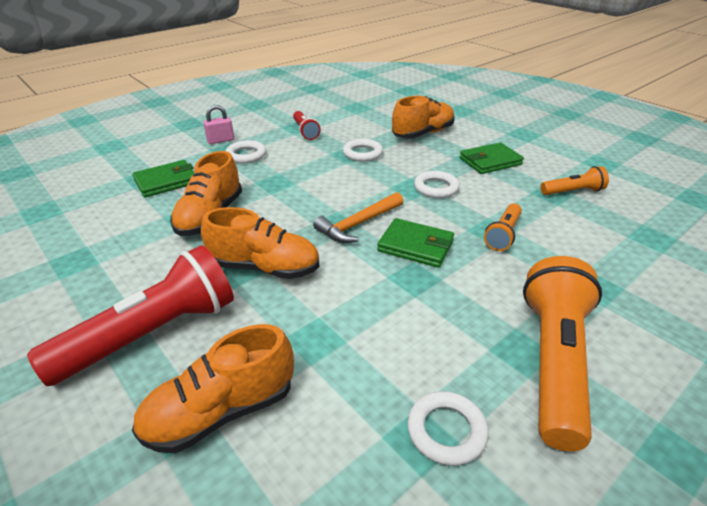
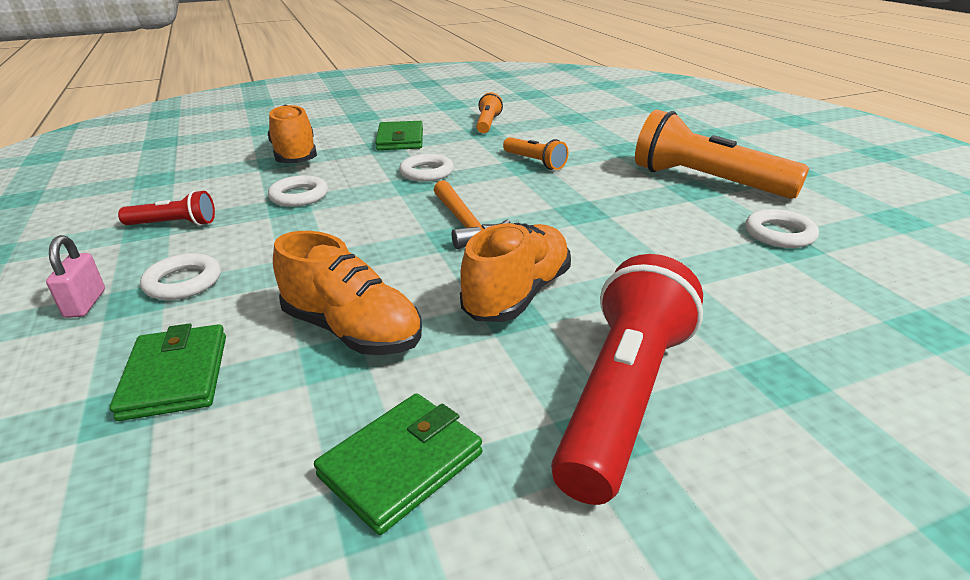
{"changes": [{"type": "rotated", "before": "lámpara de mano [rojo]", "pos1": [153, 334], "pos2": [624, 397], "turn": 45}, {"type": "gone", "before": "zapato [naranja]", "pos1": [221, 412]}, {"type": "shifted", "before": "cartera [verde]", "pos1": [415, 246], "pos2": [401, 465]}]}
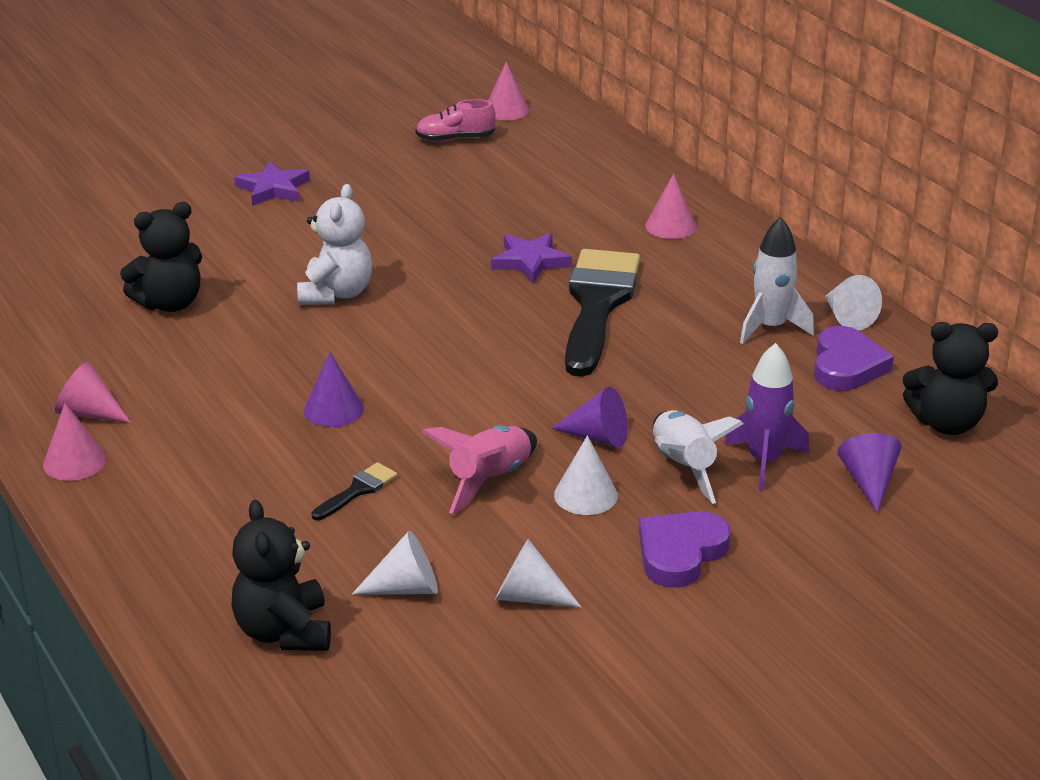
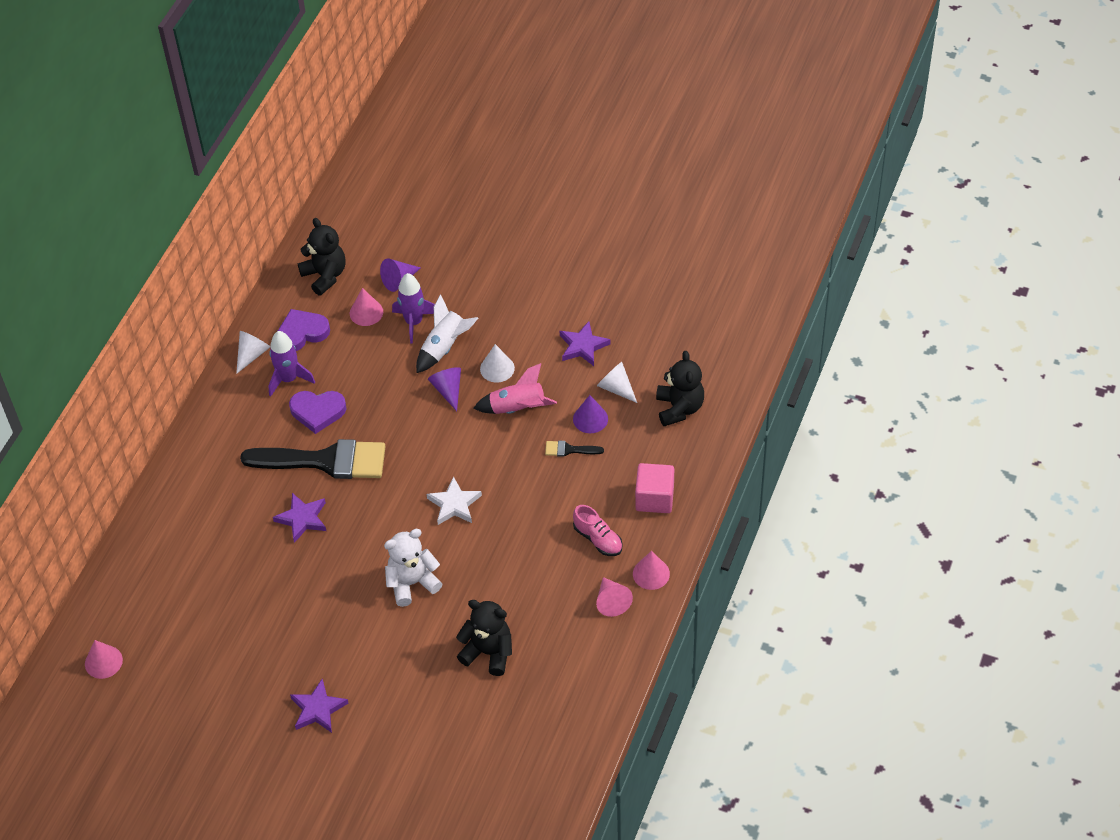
{"changes": [{"type": "rotated", "before": "osito [negro]", "pos1": [284, 632], "pos2": [679, 408], "turn": -45}, {"type": "shifted", "before": "cono [morado]", "pos1": [333, 409], "pos2": [590, 419]}, {"type": "shifted", "before": "zapato [rosa]", "pos1": [455, 139], "pos2": [598, 539]}, {"type": "swapped", "before": "cono [blanco]", "after": "estrella [morado]", "pos1": [528, 596], "pos2": [583, 346]}, {"type": "rotated", "before": "pincel [negro]", "pos1": [597, 305], "pos2": [325, 461], "turn": -150}, {"type": "shifted", "before": "corazón [morado]", "pos1": [680, 553], "pos2": [318, 412]}, {"type": "shifted", "before": "cono [rosa]", "pos1": [670, 226], "pos2": [366, 312]}, {"type": "repainted", "before": "cohete [blanco]", "after": "cohete [morado]", "pos1": [770, 327], "pos2": [289, 379]}, {"type": "new", "after": "estrella [blanco]", "pos2": [454, 504]}, {"type": "new", "after": "cubo [rosa]", "pos2": [654, 498]}]}
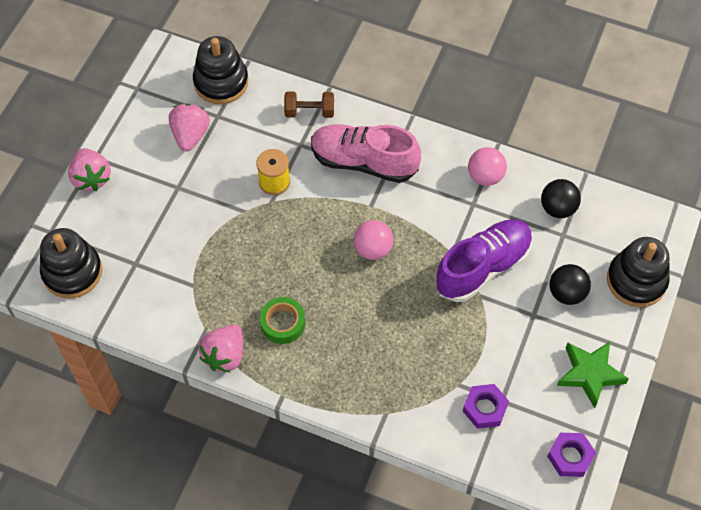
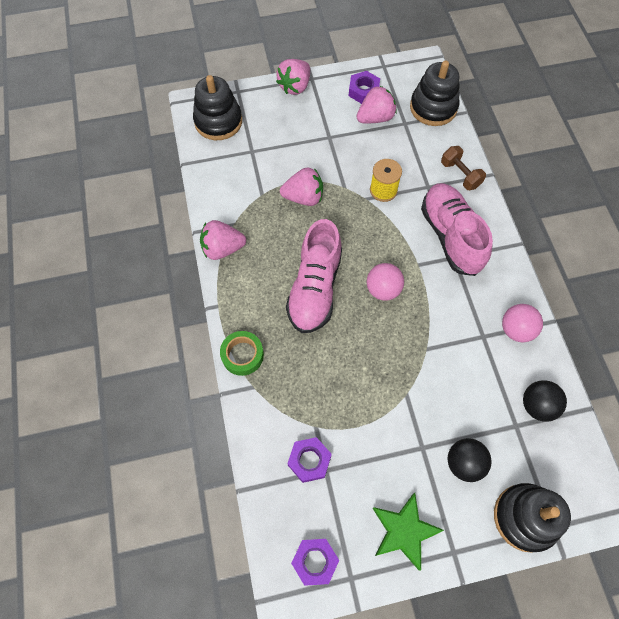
{"changes": [{"type": "shifted", "before": "cinta adhesiva [verde]", "pos1": [282, 323], "pos2": [242, 355]}, {"type": "gone", "before": "zapato [morado]", "pos1": [483, 267]}, {"type": "new", "after": "fresa [rosa]", "pos2": [304, 197]}, {"type": "new", "after": "zapato [rosa]", "pos2": [315, 288]}, {"type": "new", "after": "tuerca [morado]", "pos2": [363, 91]}]}
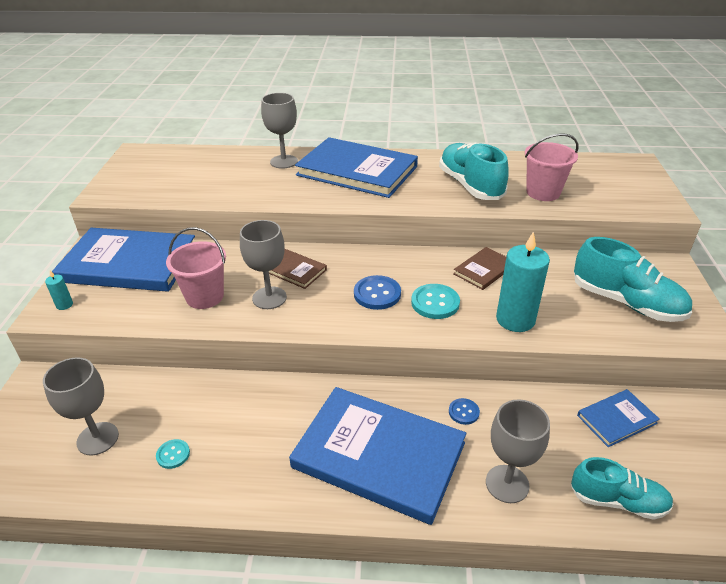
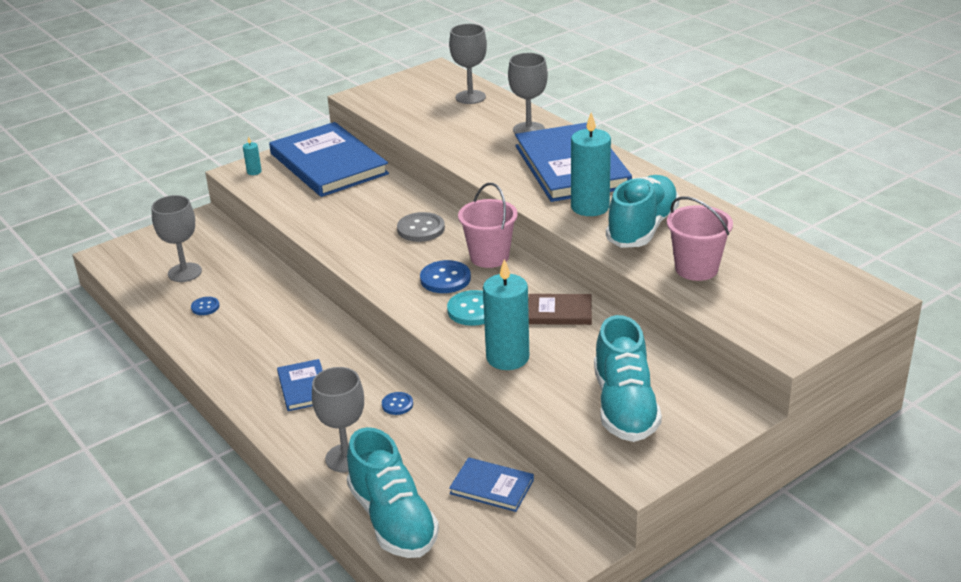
{"changes": [{"type": "repainted", "before": "botón [turquesa]", "after": "botón [azul]", "pos1": [173, 454], "pos2": [205, 307]}, {"type": "shifted", "before": "balde [rosa]", "pos1": [204, 297], "pos2": [489, 257]}, {"type": "shifted", "before": "copa [gris]", "pos1": [269, 298], "pos2": [470, 97]}, {"type": "swapped", "before": "libro [marrón]", "after": "botón [gris]", "pos1": [294, 270], "pos2": [421, 229]}, {"type": "scaled", "before": "libro [azul]", "pos1": [379, 455], "pos2": [304, 387], "scale": 0.46}, {"type": "scaled", "before": "zapato [turquesa]", "pos1": [617, 501], "pos2": [393, 520], "scale": 1.53}, {"type": "new", "after": "vela [turquesa]", "pos2": [590, 207]}]}
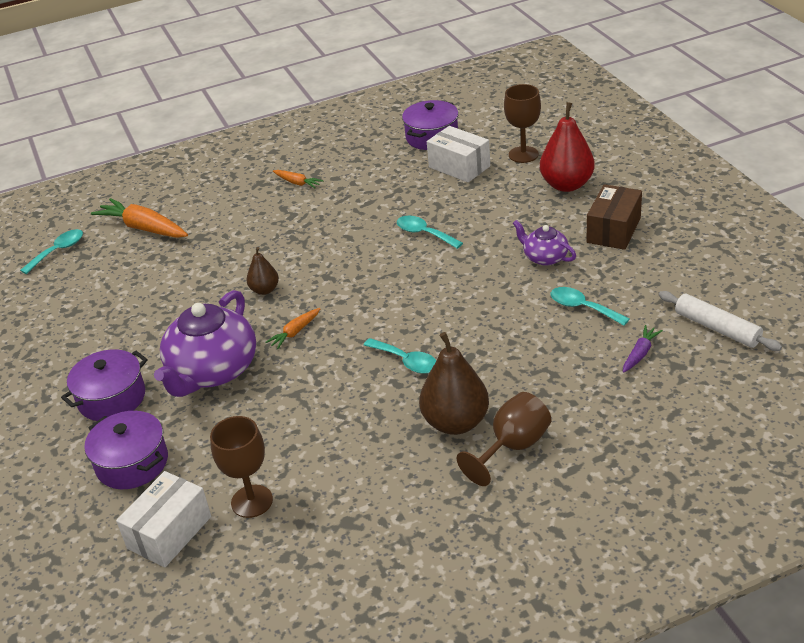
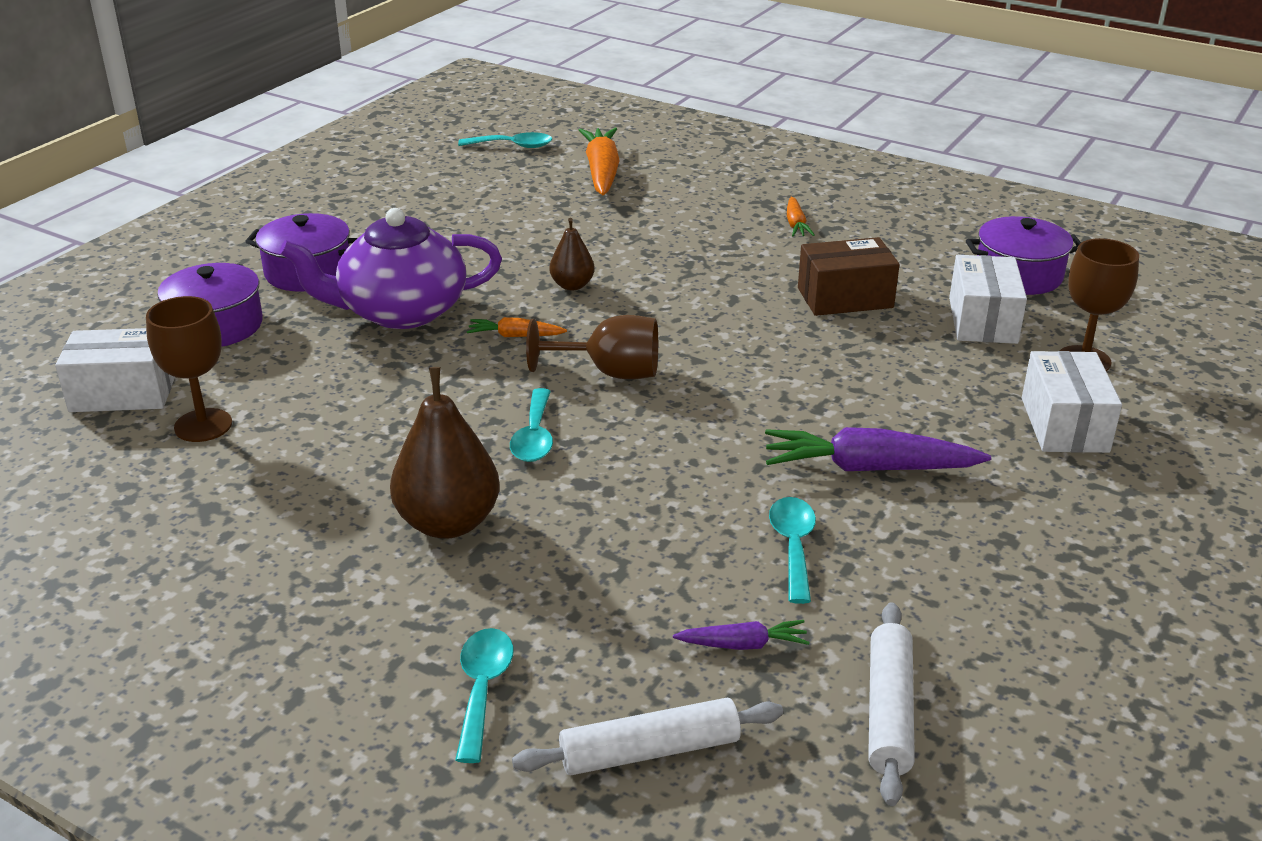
{"changes": [{"type": "shifted", "before": "cuchara [turquesa]", "pos1": [424, 233], "pos2": [483, 689]}, {"type": "shifted", "before": "copa [marrón]", "pos1": [512, 447], "pos2": [610, 372]}, {"type": "swapped", "before": "tetera [morado]", "after": "zanahoria [morado]", "pos1": [544, 257], "pos2": [870, 468]}, {"type": "swapped", "before": "pera [rojo]", "after": "caja [blanco]", "pos1": [567, 185], "pos2": [1064, 425]}, {"type": "shifted", "before": "caja [marrón]", "pos1": [613, 230], "pos2": [845, 298]}, {"type": "new", "after": "rodillo [blanco]", "pos2": [649, 751]}]}
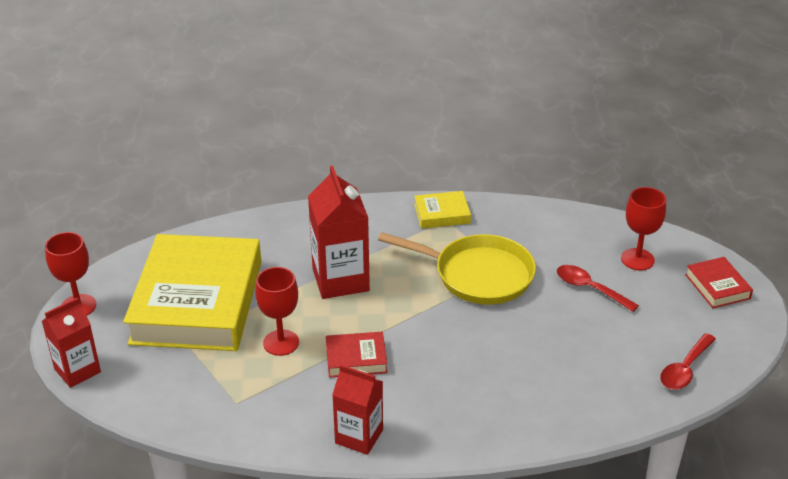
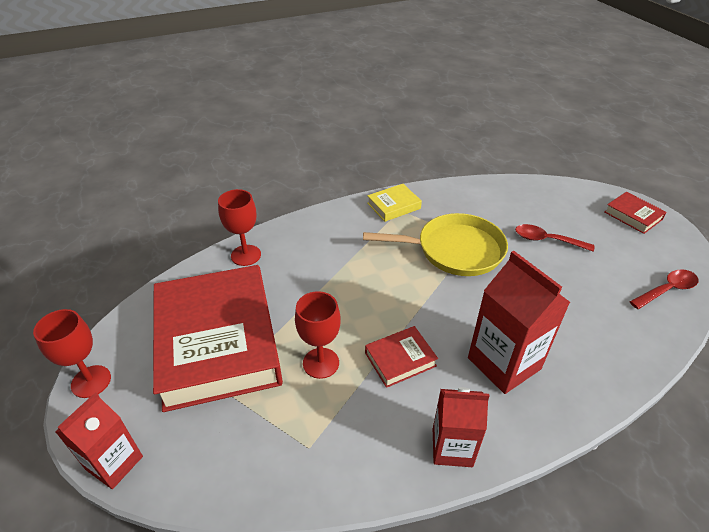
{"changes": [{"type": "repainted", "before": "libro [amarillo]", "after": "libro [rojo]", "pos1": [197, 302], "pos2": [217, 342]}, {"type": "shifted", "before": "cartón de leche [rojo]", "pos1": [340, 280], "pos2": [504, 363]}, {"type": "shifted", "before": "copa [rojo]", "pos1": [637, 259], "pos2": [246, 255]}, {"type": "rotated", "before": "cuchara [rojo]", "pos1": [685, 369], "pos2": [667, 290], "turn": -135}]}
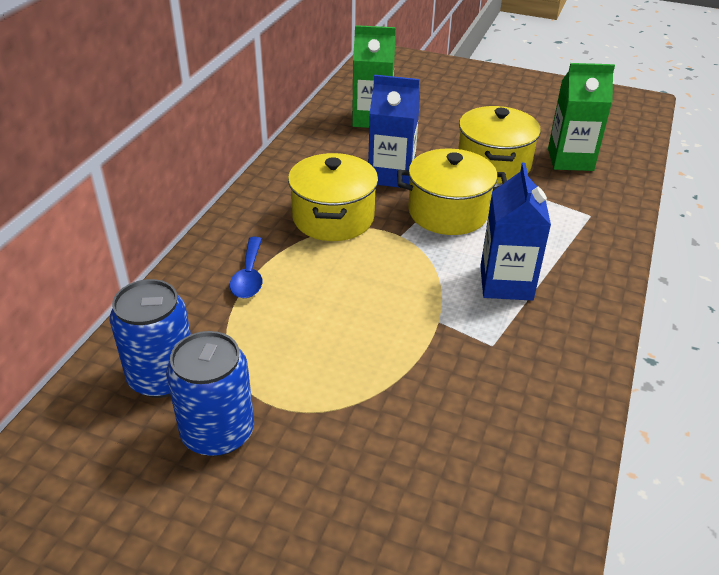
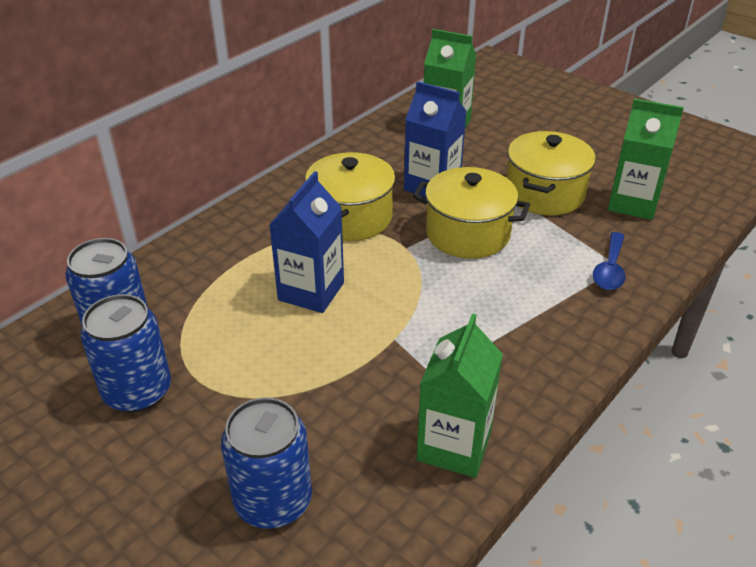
{"changes": [{"type": "shifted", "before": "cuchara [azul]", "pos1": [249, 276], "pos2": [610, 269]}, {"type": "shifted", "before": "cartón de leche [azul]", "pos1": [506, 283], "pos2": [311, 291]}, {"type": "new", "after": "lata [azul]", "pos2": [273, 501]}, {"type": "new", "after": "cartón de leche [verde]", "pos2": [454, 446]}]}
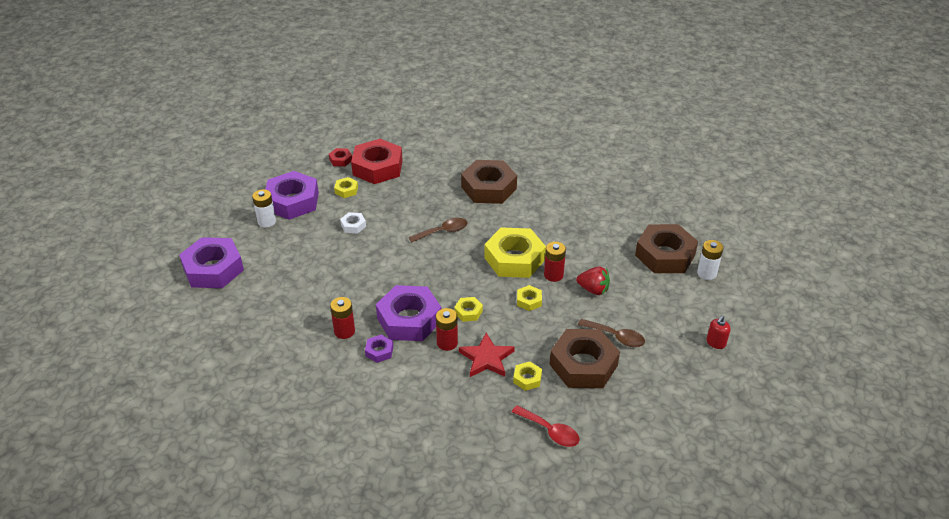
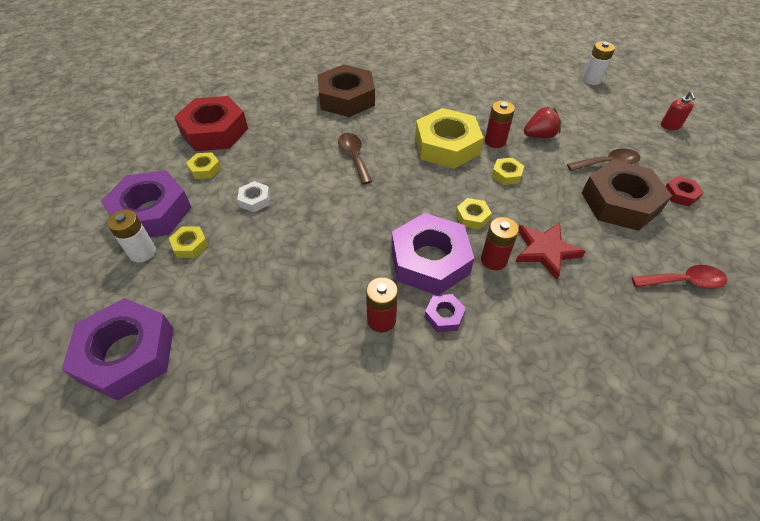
{"changes": [{"type": "shifted", "before": "tuerca [rojo]", "pos1": [341, 160], "pos2": [680, 194]}, {"type": "rotated", "before": "cuchara [marrón]", "pos1": [443, 232], "pos2": [354, 157], "turn": -45}, {"type": "shifted", "before": "tuerca [amarillo]", "pos1": [527, 379], "pos2": [190, 245]}, {"type": "gone", "before": "tuerca [marrón]", "pos1": [665, 255]}]}
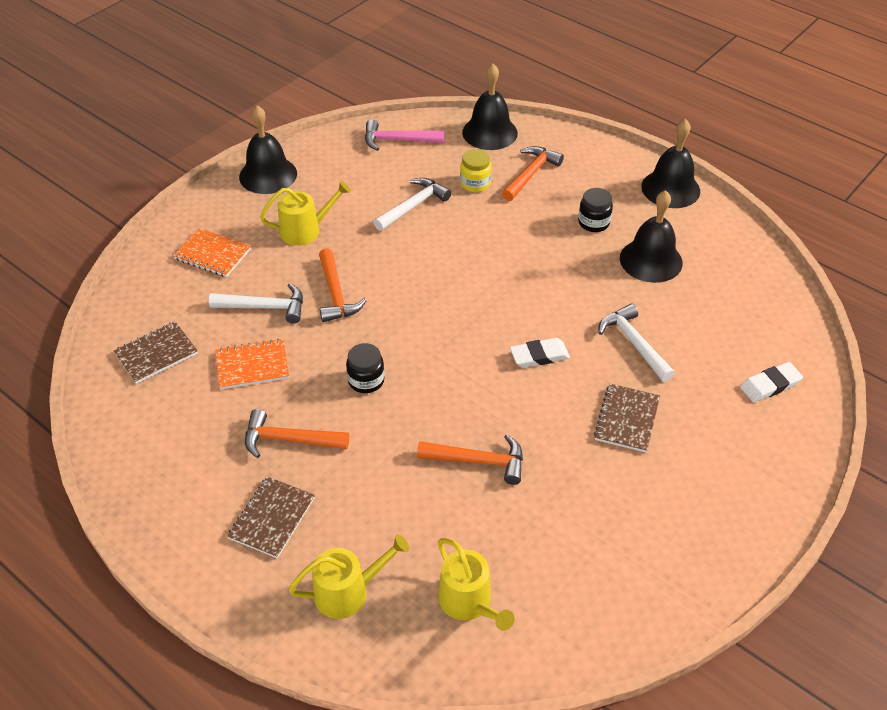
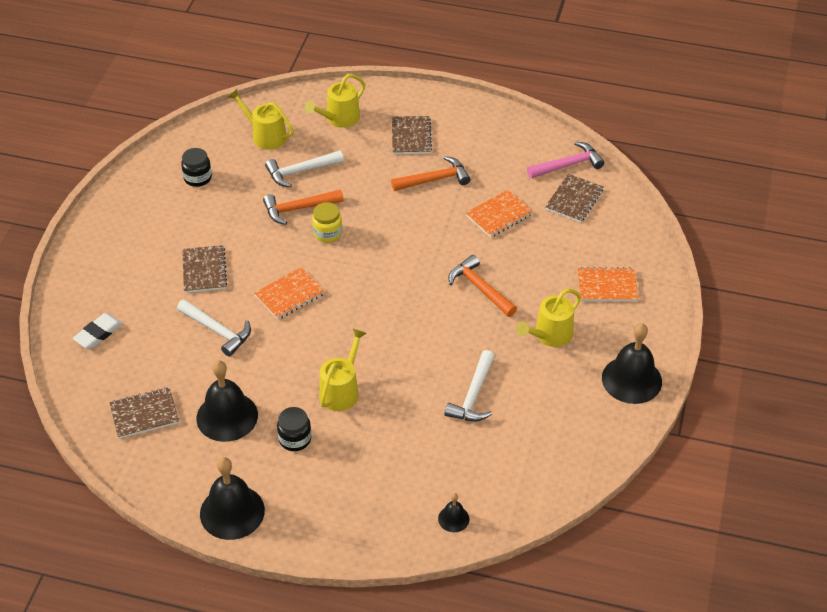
{"changes": [{"type": "shifted", "before": "martillo [blanco]", "pos1": [265, 307], "pos2": [300, 171]}, {"type": "shifted", "before": "tarro [negro]", "pos1": [366, 380], "pos2": [197, 178]}, {"type": "shifted", "before": "martillo [rosa]", "pos1": [397, 140], "pos2": [568, 165]}, {"type": "shifted", "before": "tarro [amarillo]", "pos1": [475, 183], "pos2": [327, 233]}, {"type": "scaled", "before": "campana [negro]", "pos1": [490, 132], "pos2": [453, 519], "scale": 0.48}, {"type": "gone", "before": "martillo [naranja]", "pos1": [530, 174]}, {"type": "swapped", "before": "goma de borrar [blanco]", "after": "cuaderno [naranja]", "pos1": [539, 356], "pos2": [289, 295]}, {"type": "new", "after": "cuaderno [marrón]", "pos2": [144, 414]}, {"type": "new", "after": "regadera [amarillo]", "pos2": [341, 391]}]}
